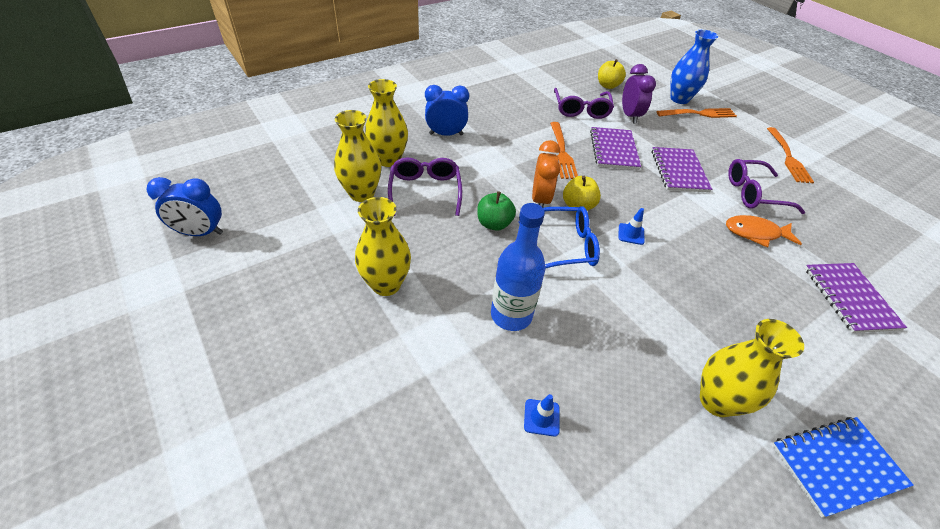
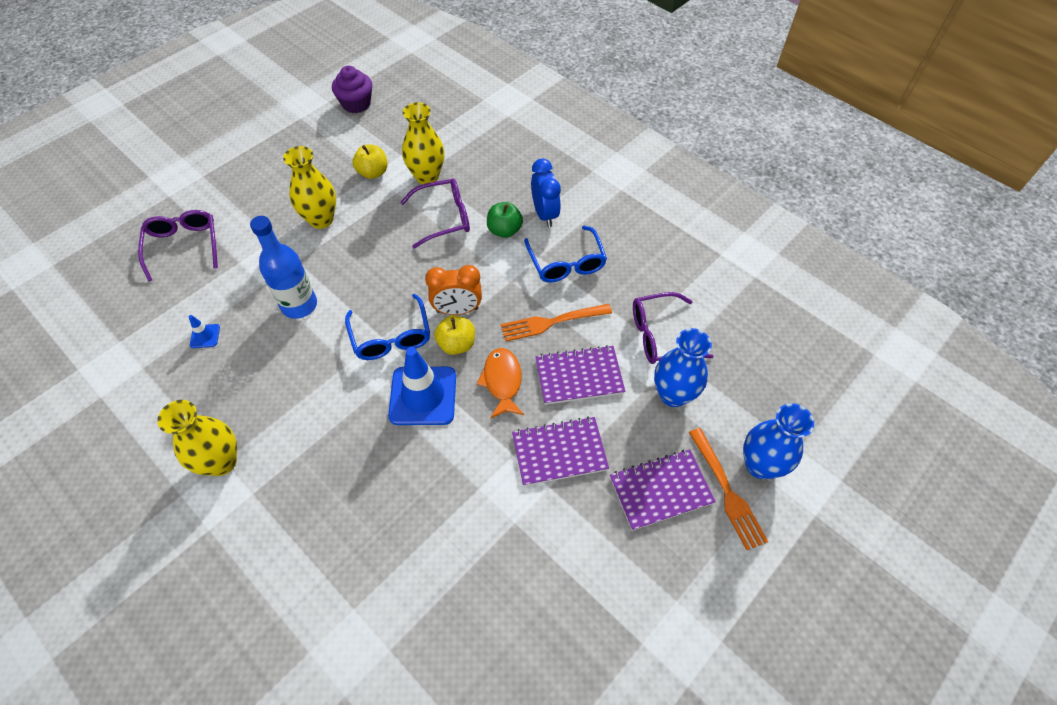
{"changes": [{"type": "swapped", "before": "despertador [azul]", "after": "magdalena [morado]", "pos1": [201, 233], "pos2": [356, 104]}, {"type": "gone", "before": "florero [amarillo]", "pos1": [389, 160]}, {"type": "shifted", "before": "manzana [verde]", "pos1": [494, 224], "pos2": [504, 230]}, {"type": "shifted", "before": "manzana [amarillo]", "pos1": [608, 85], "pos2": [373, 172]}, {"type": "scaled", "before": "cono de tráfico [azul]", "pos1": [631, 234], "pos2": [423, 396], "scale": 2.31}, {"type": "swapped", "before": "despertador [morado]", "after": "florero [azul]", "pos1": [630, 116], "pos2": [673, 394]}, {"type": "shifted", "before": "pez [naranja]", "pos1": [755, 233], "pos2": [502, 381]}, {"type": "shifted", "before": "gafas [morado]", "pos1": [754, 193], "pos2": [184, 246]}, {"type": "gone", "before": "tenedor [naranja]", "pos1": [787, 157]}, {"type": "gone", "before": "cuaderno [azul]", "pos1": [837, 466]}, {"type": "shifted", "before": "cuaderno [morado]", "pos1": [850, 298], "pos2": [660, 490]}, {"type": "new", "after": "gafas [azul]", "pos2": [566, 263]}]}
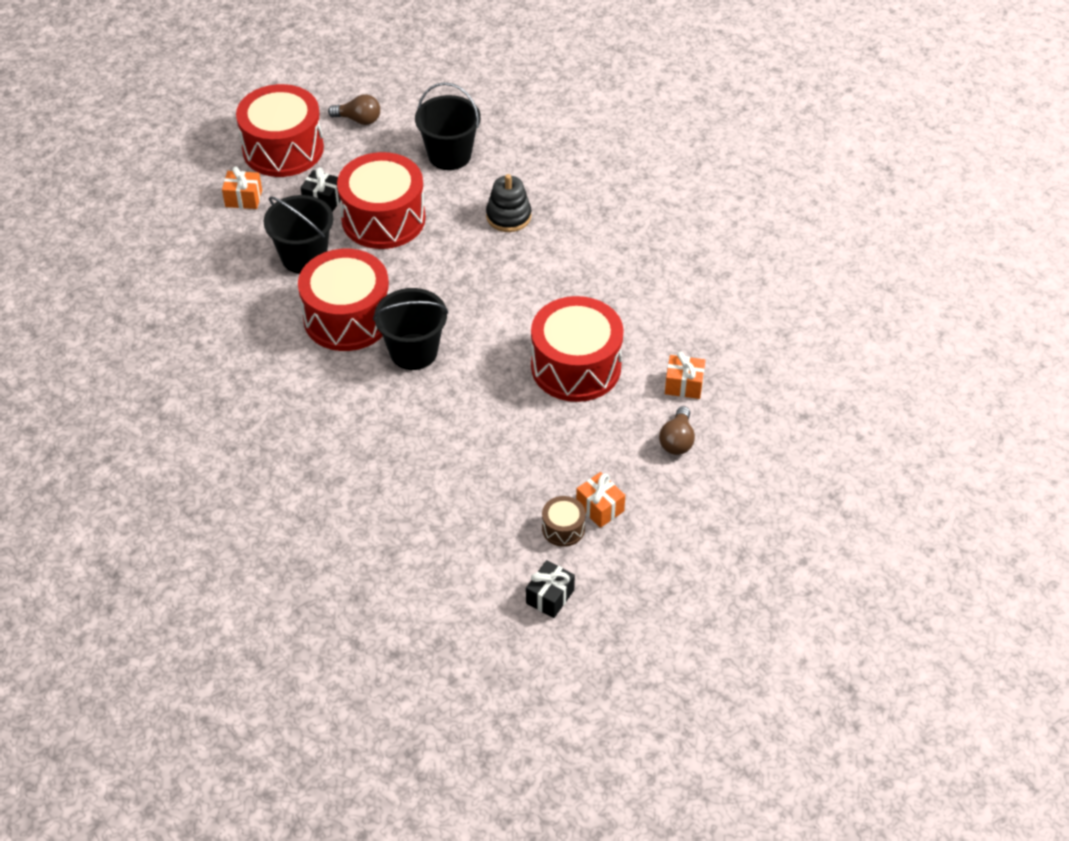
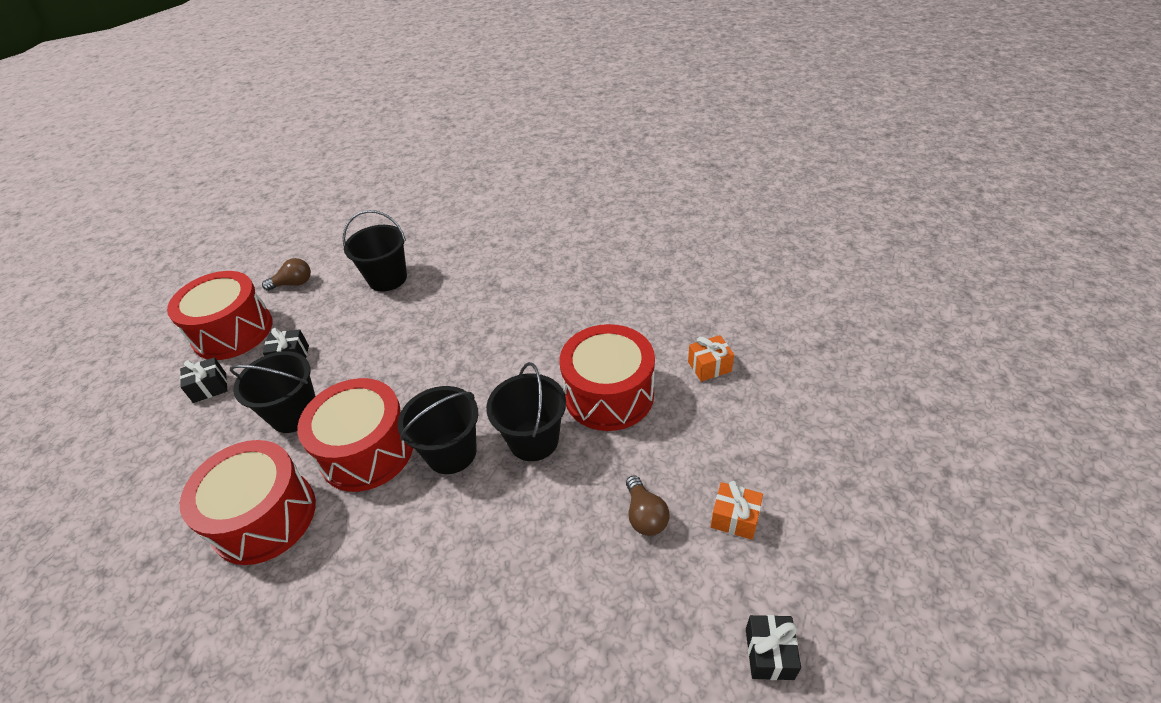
{"changes": [{"type": "repainted", "before": "regalo [naranja]", "after": "regalo [negro]", "pos1": [243, 198], "pos2": [210, 388]}, {"type": "shifted", "before": "tambor [rojo]", "pos1": [383, 219], "pos2": [264, 517]}, {"type": "gone", "before": "juguete apilable [negro]", "pos1": [508, 216]}, {"type": "gone", "before": "tambor [marrón]", "pos1": [563, 528]}, {"type": "shifted", "before": "bombilla [marrón]", "pos1": [677, 440], "pos2": [645, 515]}, {"type": "new", "after": "balde [negro]", "pos2": [533, 440]}]}
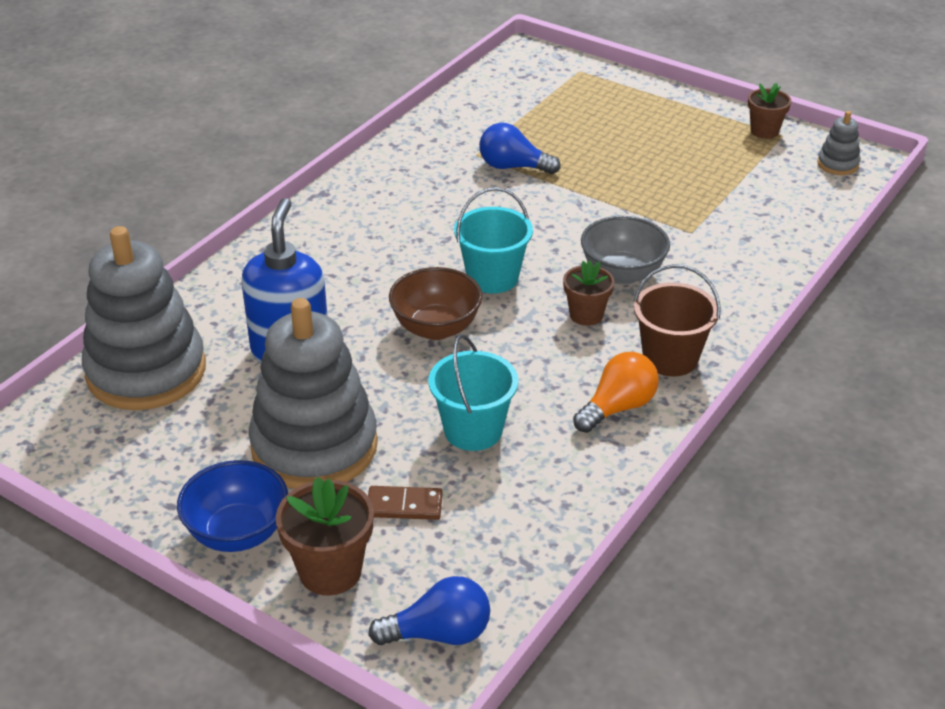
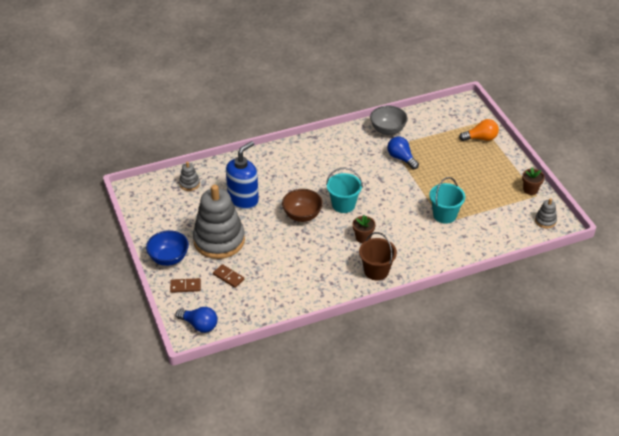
{"changes": [{"type": "scaled", "before": "juguete apilable [gris]", "pos1": [146, 371], "pos2": [189, 184], "scale": 0.42}, {"type": "swapped", "before": "maceta [marrón]", "after": "ficha de dominó [marrón]", "pos1": [330, 571], "pos2": [185, 286]}, {"type": "shifted", "before": "balde [turquesa]", "pos1": [473, 430], "pos2": [444, 215]}, {"type": "shifted", "before": "bombilla [naranja]", "pos1": [617, 407], "pos2": [481, 138]}, {"type": "shifted", "before": "cuenco [gris]", "pos1": [622, 273], "pos2": [388, 130]}]}
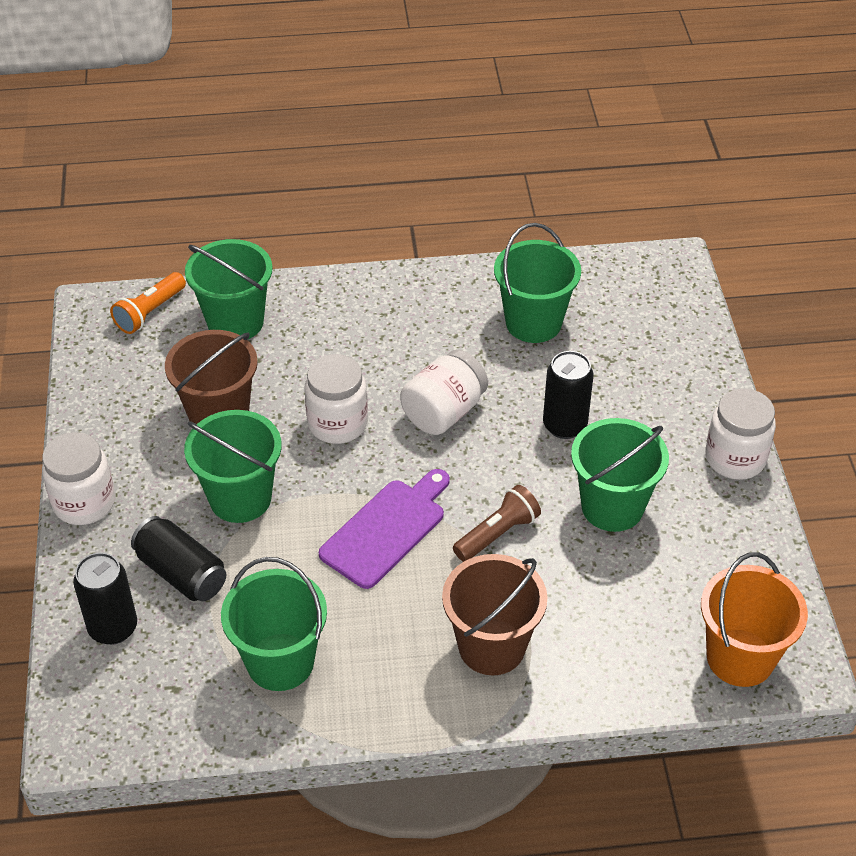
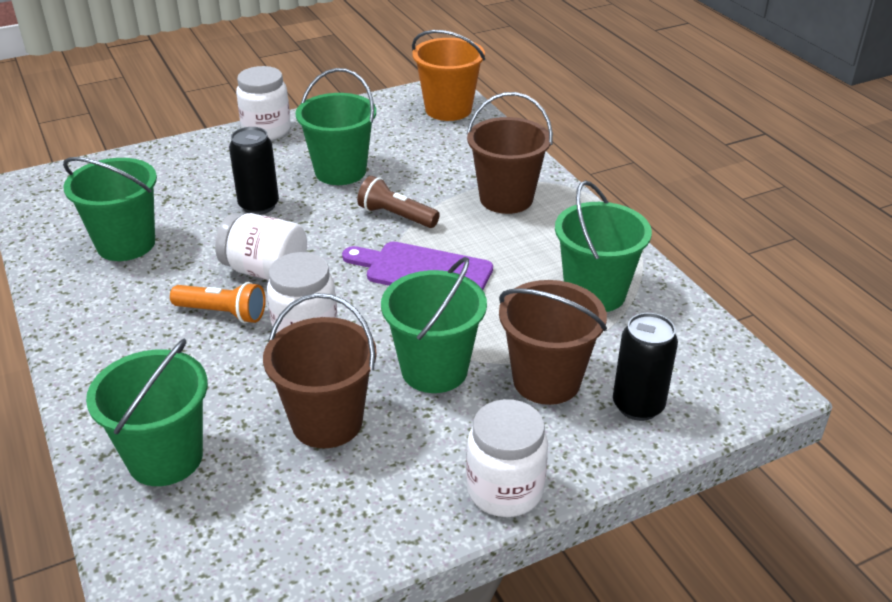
{"changes": [{"type": "shifted", "before": "lámpara de mano [naranja]", "pos1": [150, 312], "pos2": [222, 313]}, {"type": "swapped", "before": "lata [negro]", "after": "balde [marrón]", "pos1": [181, 573], "pos2": [546, 380]}]}
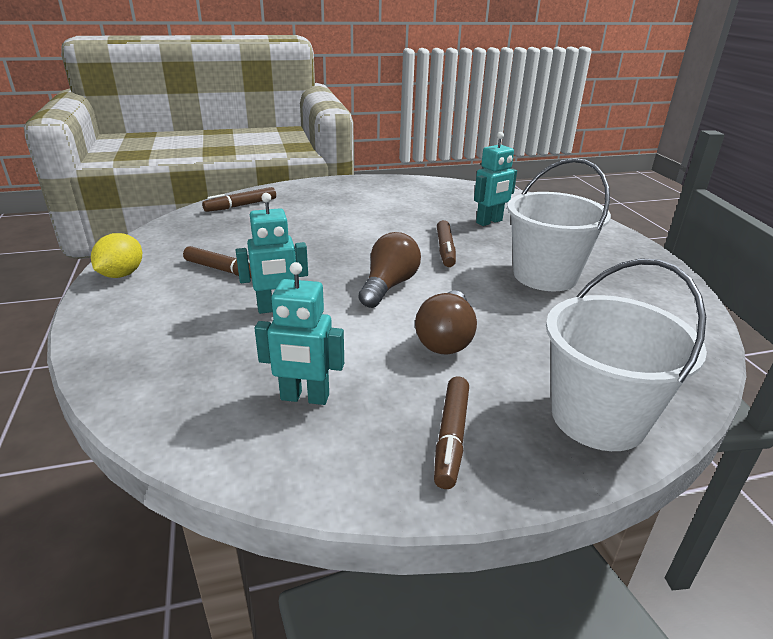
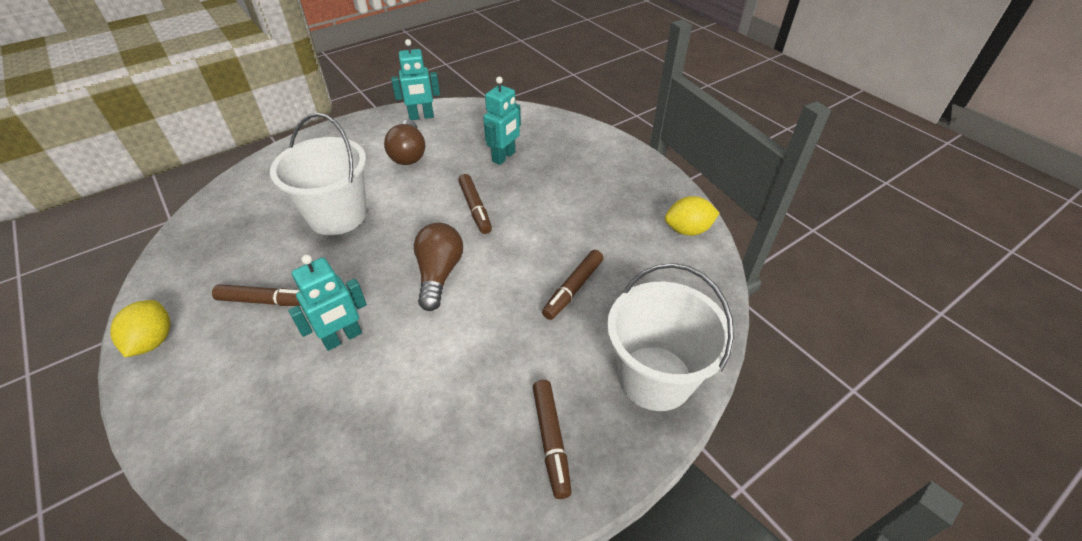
{"changes": [{"type": "shifted", "before": "rotulador [marrón]", "pos1": [241, 205], "pos2": [573, 289]}, {"type": "shifted", "before": "robot [turquesa]", "pos1": [304, 398], "pos2": [421, 117]}, {"type": "shifted", "before": "bombilla [marrón]", "pos1": [446, 338], "pos2": [409, 154]}, {"type": "shifted", "before": "balde [blanco]", "pos1": [545, 276], "pos2": [337, 215]}, {"type": "new", "after": "limón [amarillo]", "pos2": [687, 230]}]}
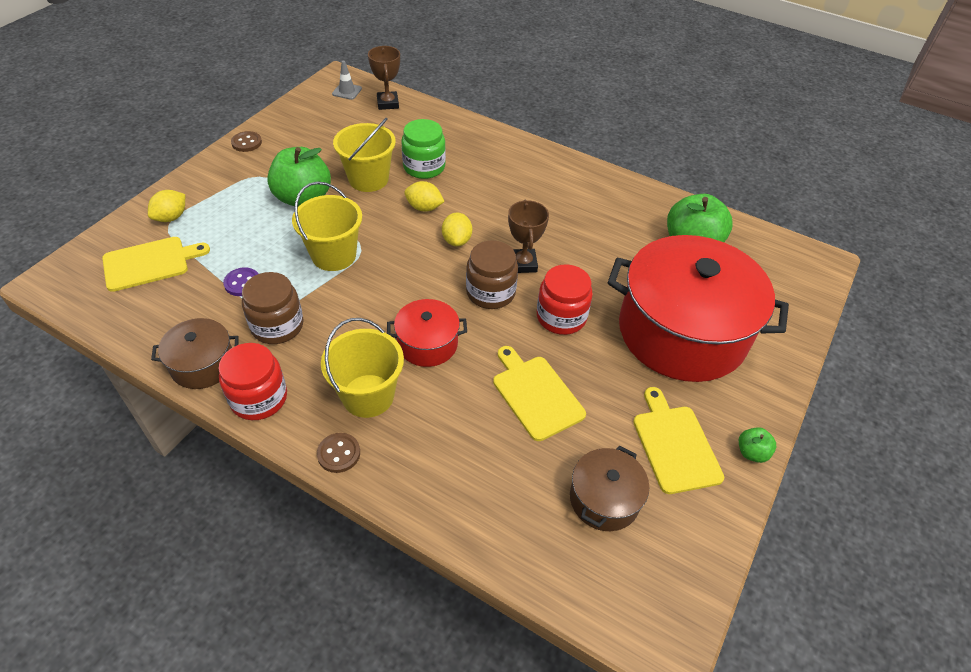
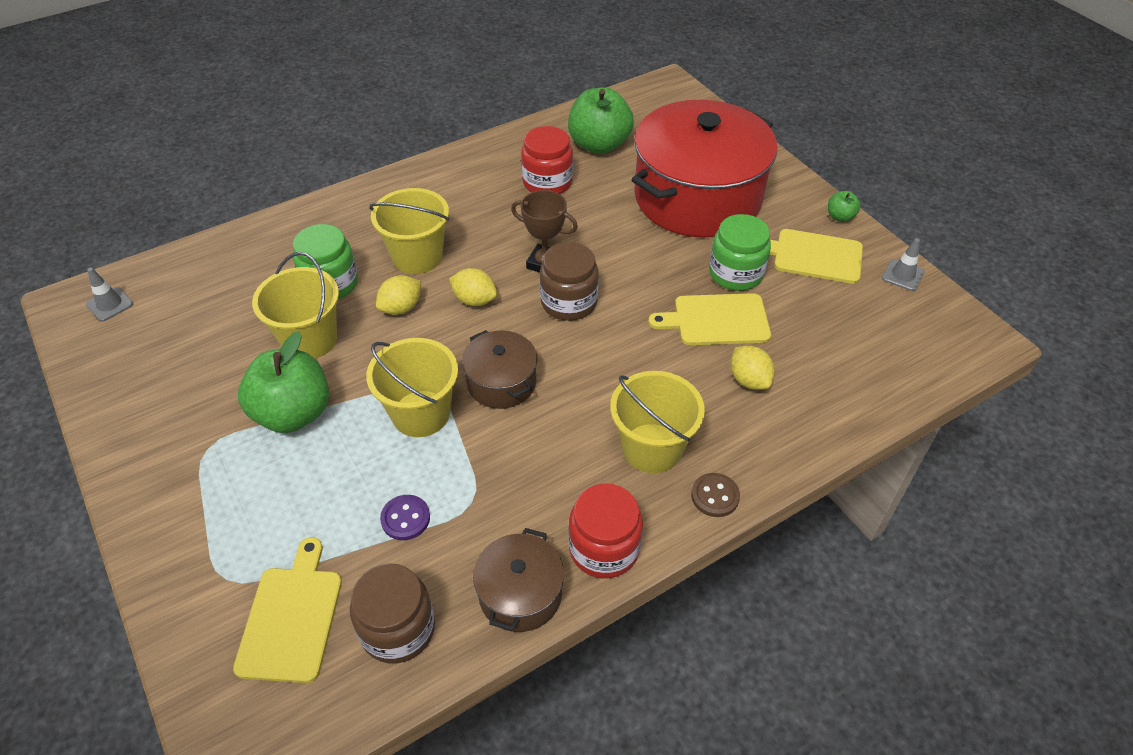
{"changes": [{"type": "shifted", "before": "limón [amarillo]", "pos1": [171, 217], "pos2": [749, 380]}, {"type": "gone", "before": "botón [marrón]", "pos1": [246, 143]}, {"type": "shifted", "before": "tarro [marrón]", "pos1": [277, 326], "pos2": [398, 629]}, {"type": "gone", "before": "trofeo [marrón]", "pos1": [388, 103]}, {"type": "gone", "before": "olla [rojo]", "pos1": [427, 344]}, {"type": "shifted", "before": "tarro [rojo]", "pos1": [561, 317], "pos2": [547, 182]}, {"type": "shifted", "before": "olla [marrón]", "pos1": [604, 499], "pos2": [501, 382]}, {"type": "new", "after": "balde [amarillo]", "pos2": [417, 256]}, {"type": "new", "after": "tarro [verde]", "pos2": [735, 273]}, {"type": "new", "after": "cono de tráfico [gris]", "pos2": [902, 275]}]}
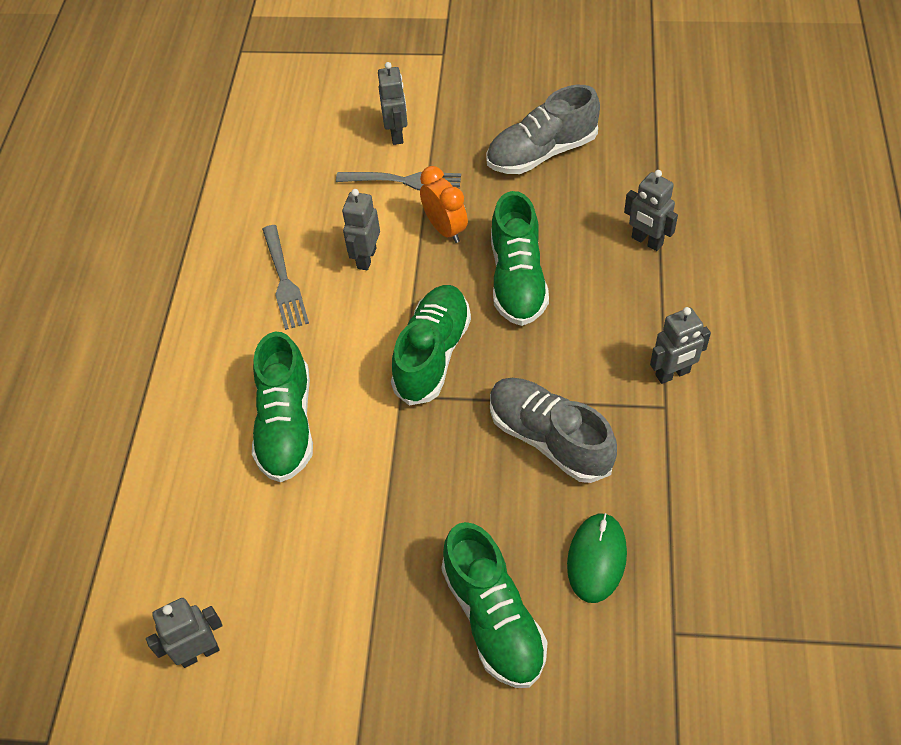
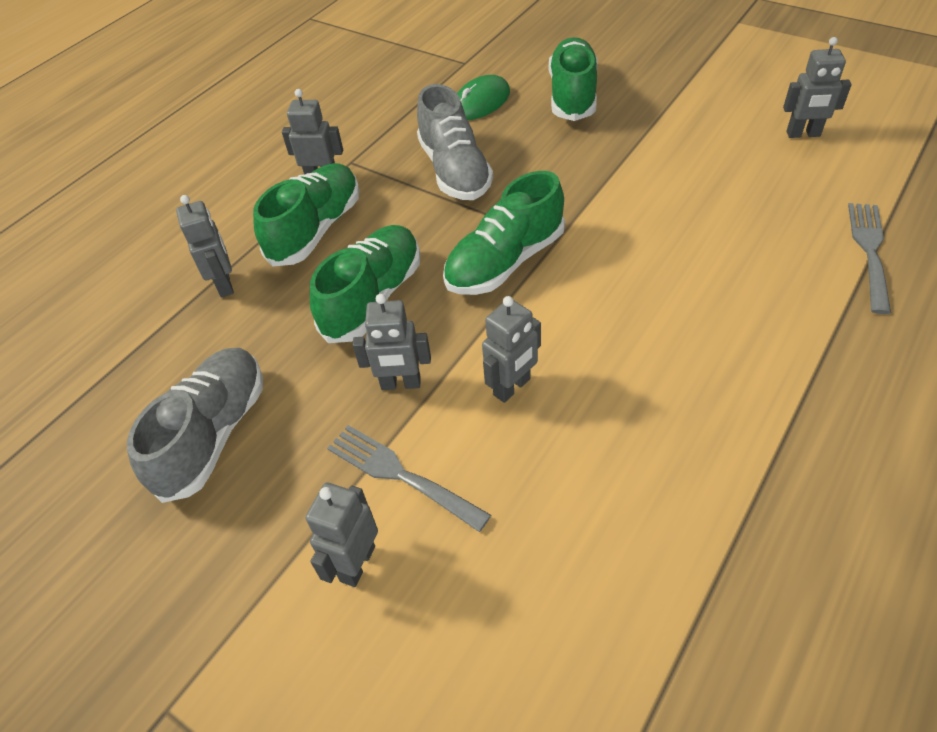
{"changes": [{"type": "shifted", "before": "zapato [verde]", "pos1": [286, 424], "pos2": [316, 229]}, {"type": "shifted", "before": "tenedor [gris]", "pos1": [284, 281], "pos2": [870, 251]}, {"type": "swapped", "before": "despertador [naranja]", "after": "robot [gris]", "pos1": [445, 229], "pos2": [401, 384]}, {"type": "rotated", "before": "zapato [gris]", "pos1": [542, 153], "pos2": [214, 434], "turn": -75}]}
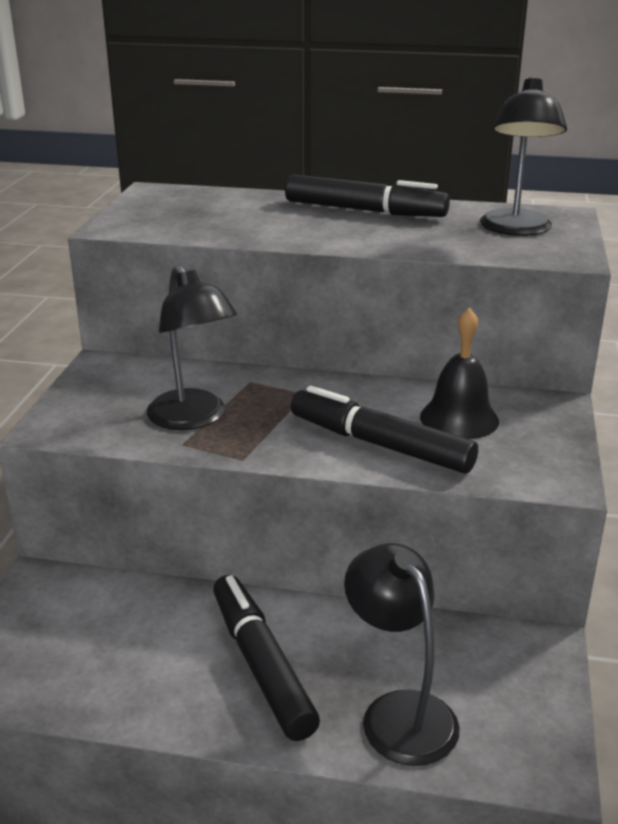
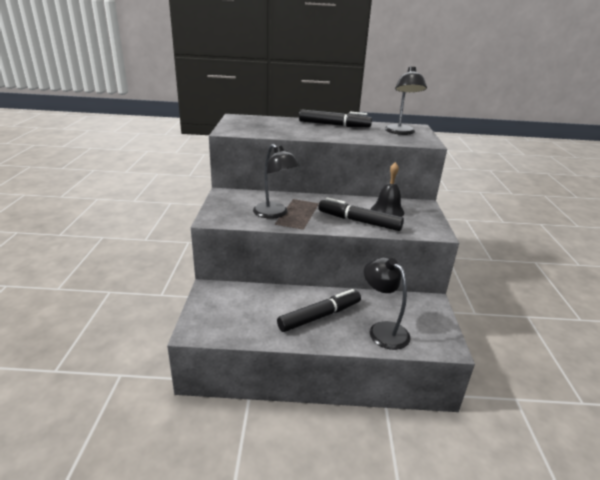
{"changes": [{"type": "rotated", "before": "rotulador [negro]", "pos1": [261, 665], "pos2": [319, 316], "turn": 90}]}
